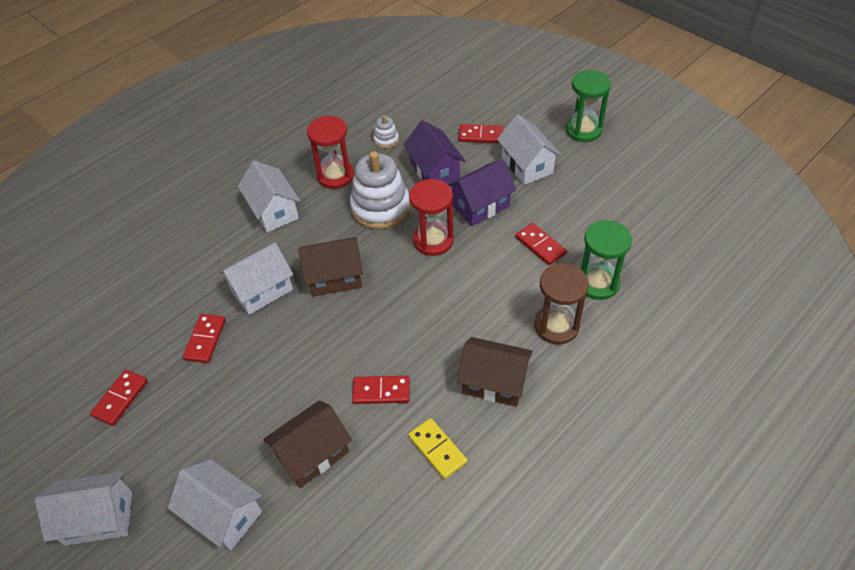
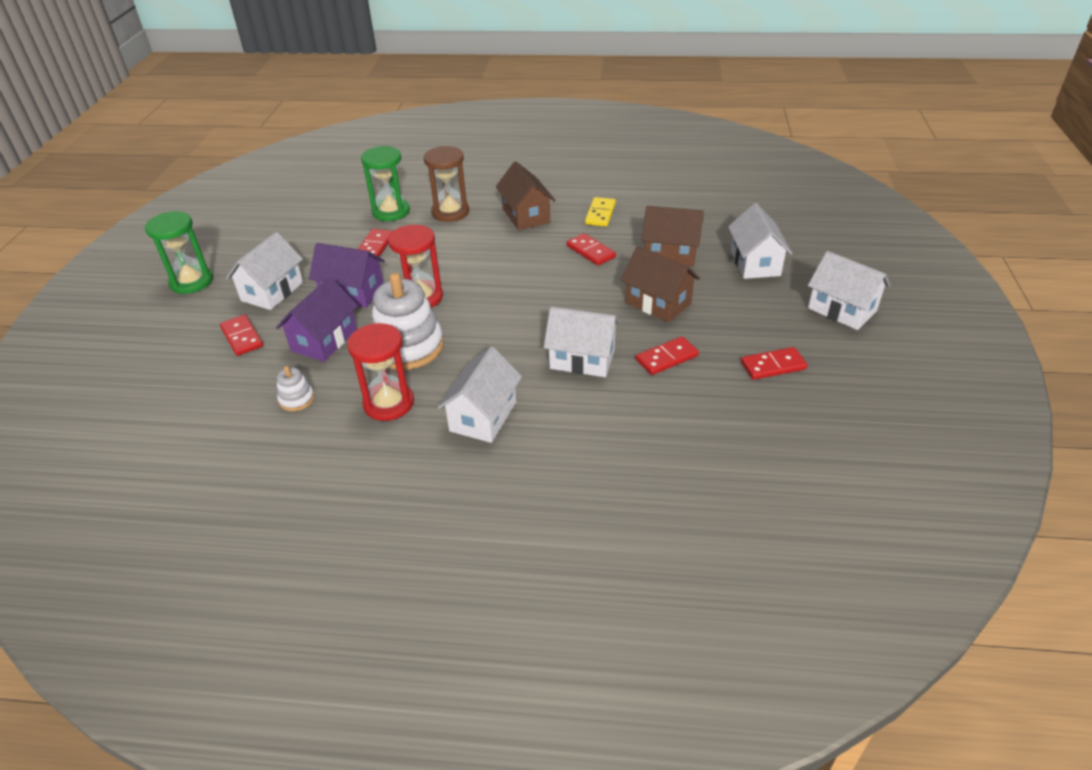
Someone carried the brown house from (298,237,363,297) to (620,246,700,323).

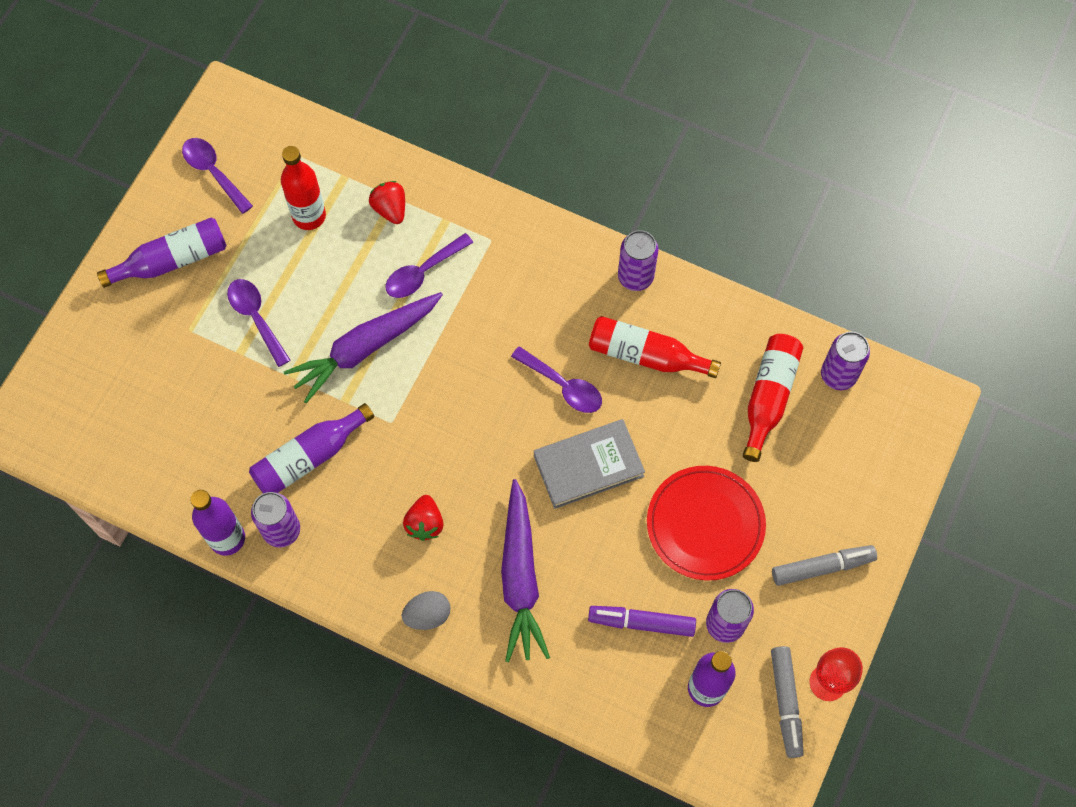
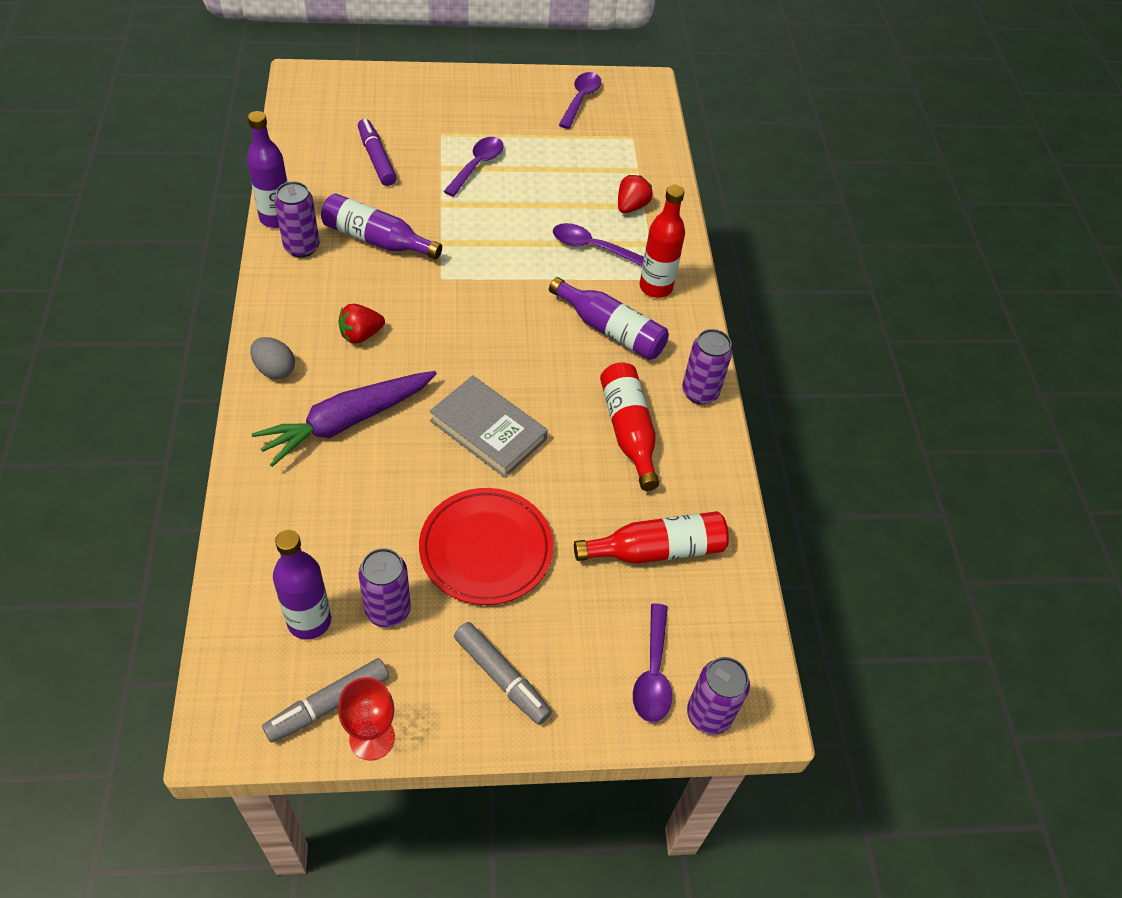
Someone took away the purple carrot at (284,292,443,403).
Someone carried the purple bottle from (97,218,227,288) to (549,277,669,360).
Someone carried the red bottle from (281,146,326,230) to (640,185,685,298).
Someone carried the purple spoon from (511,346,602,413) to (633,604,672,722).
Someone carried the purple marker from (588,606,696,637) to (358,119,397,186).
Someone carried the purple can from (821,332,870,390) to (687,657,750,735).

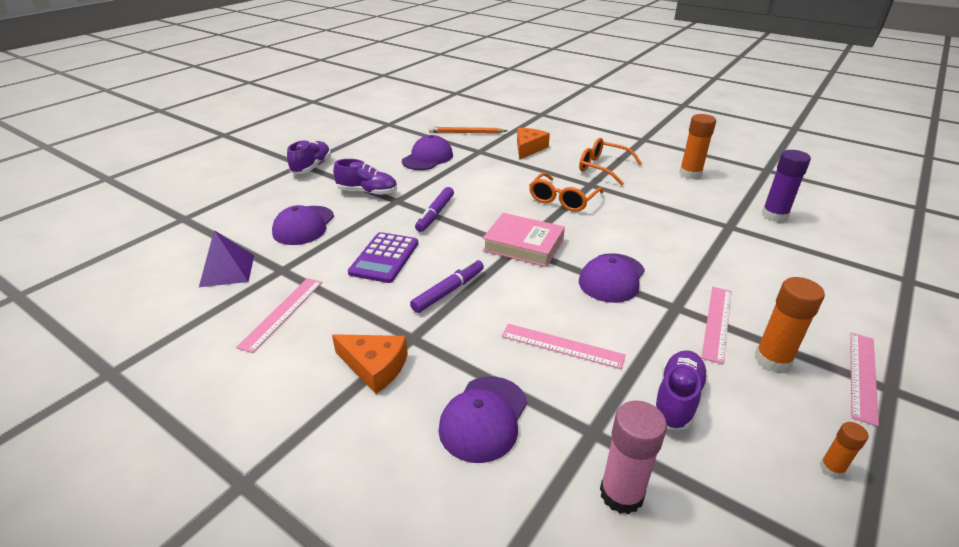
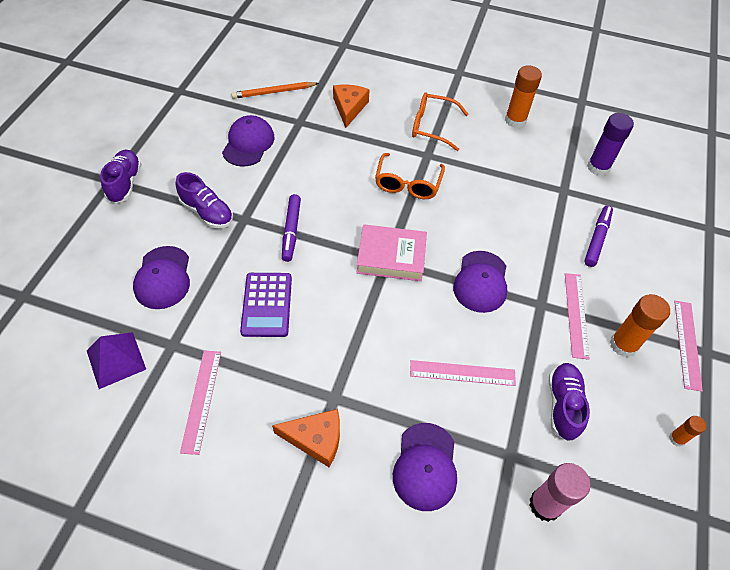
Someone carried the purple marker from (410,259,484,313) to (584,205,613,267).
Someone rotated the purple shoe at (333,159,397,196) by 45 degrees clockwise.

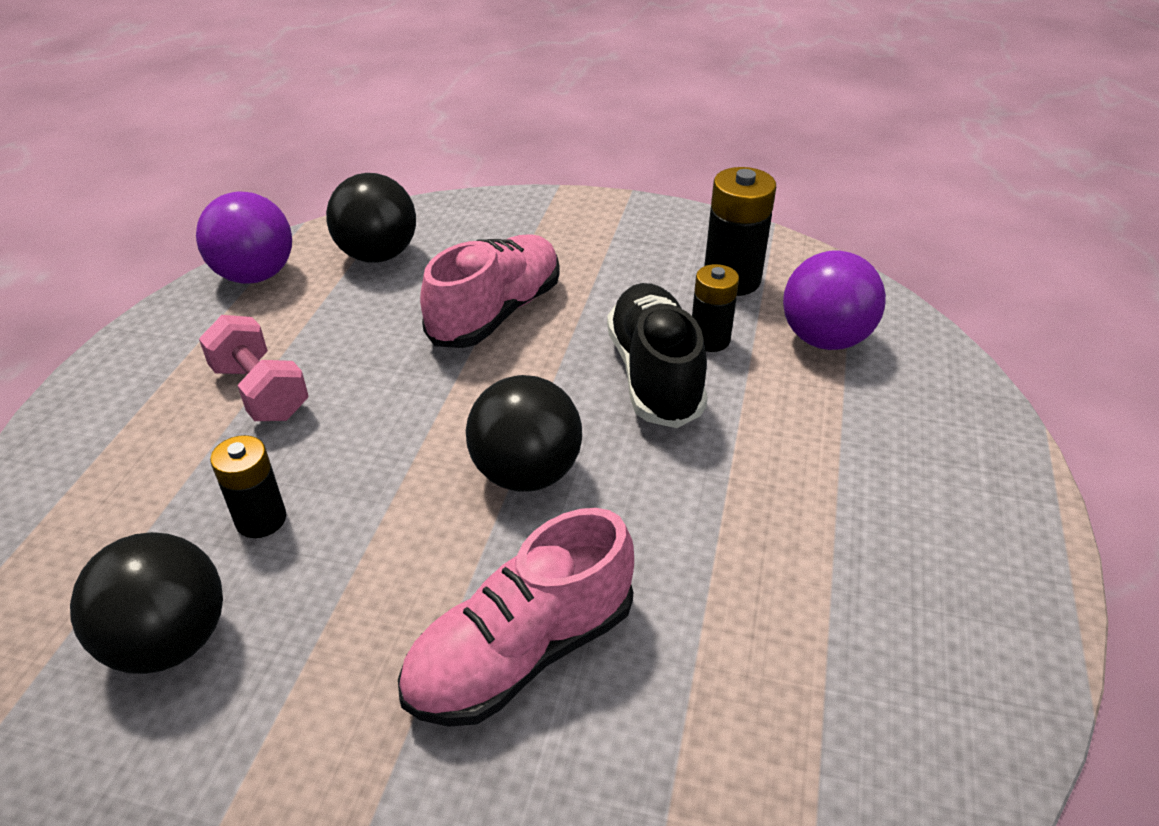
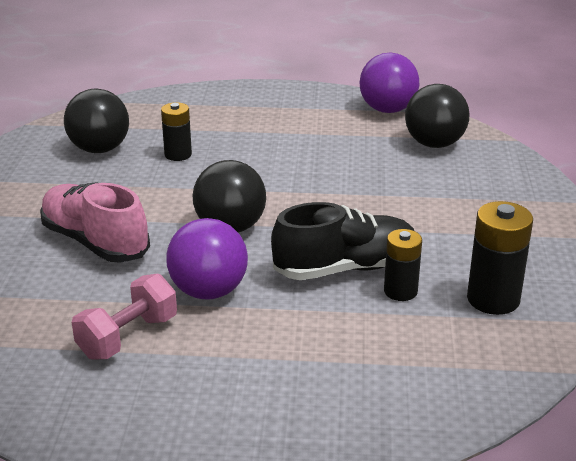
Someone took away the pink shoe at (420,234,560,348).
Someone carried the pink dumbbell from (199,315,308,421) to (72,273,177,360).
Someone carried the purple ball from (783,250,886,350) to (167,218,248,300).

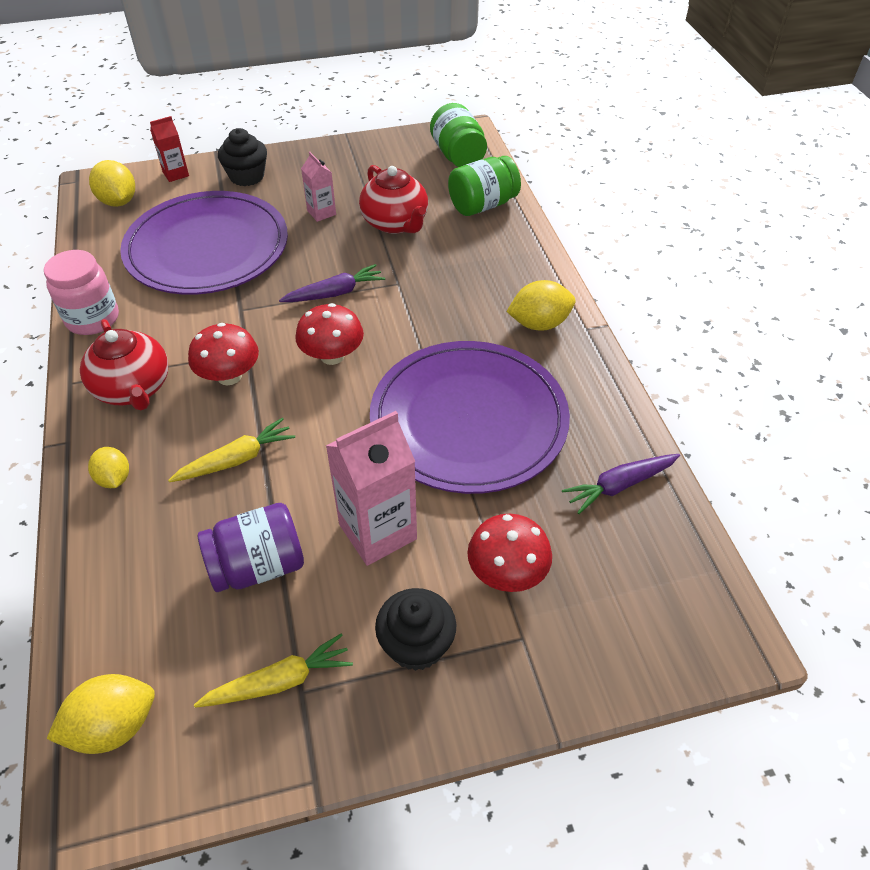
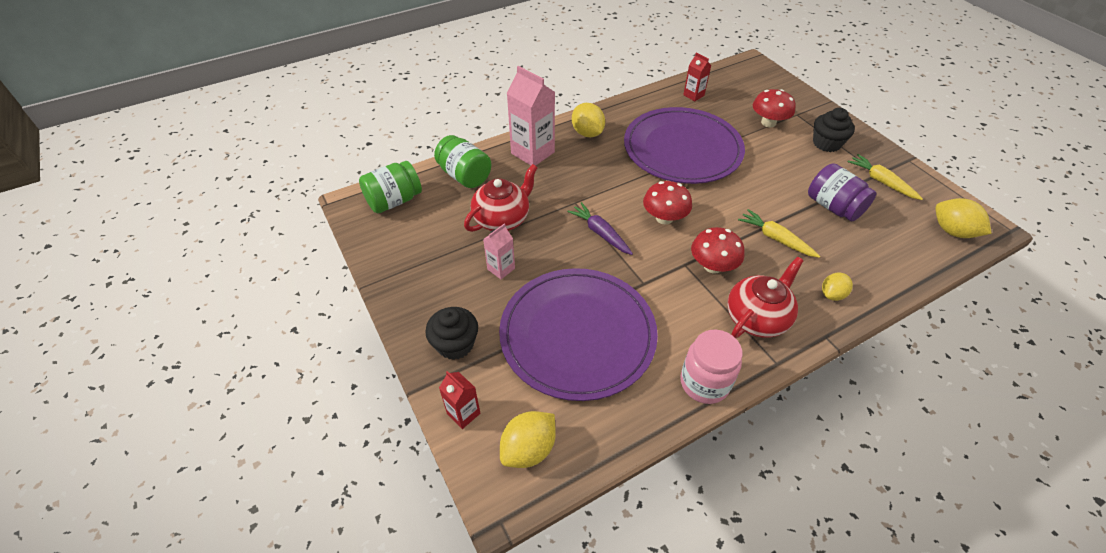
Someone carried the pink carton from (326,411,417,566) to (507,66,555,166).
Someone swapped the purple carrot at (562,454,680,514) for the red carton at (683,53,711,101).

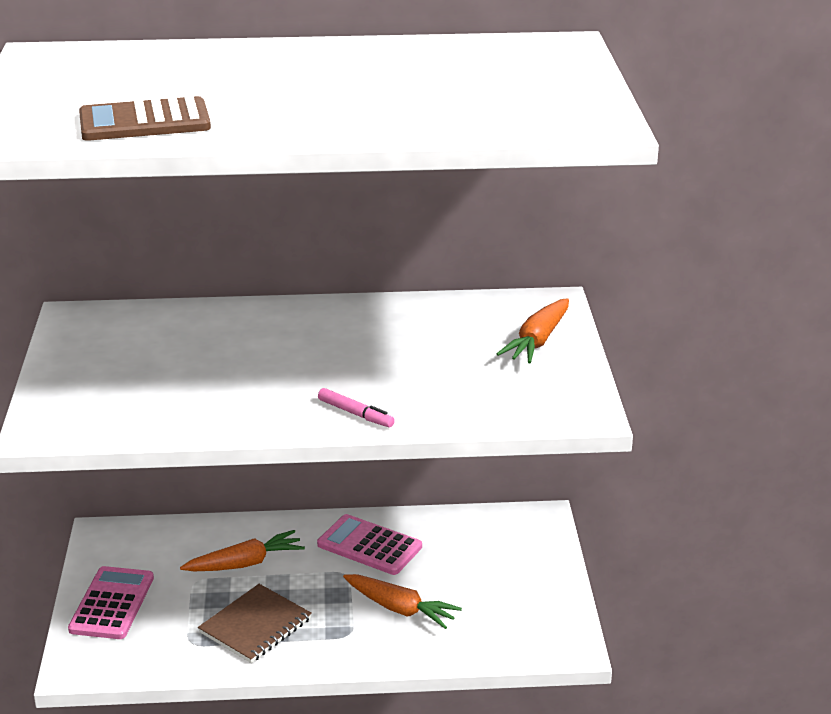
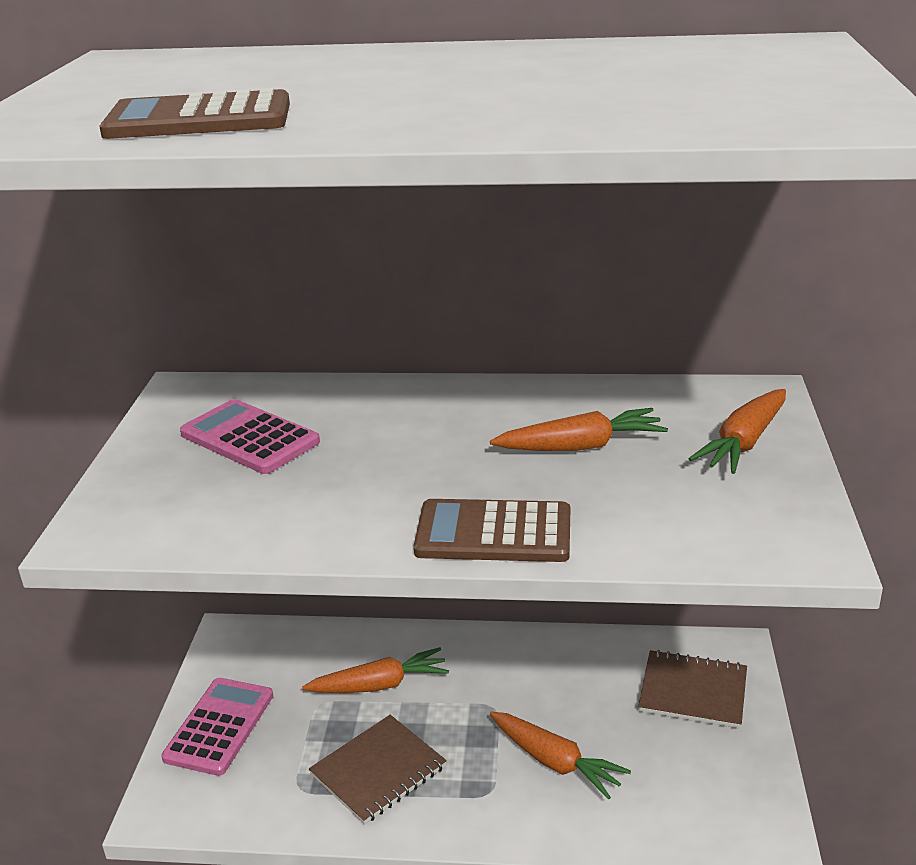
Someone put down the orange carrot at (490,408,668,451).
Someone put down the brown notebook at (638,650,747,729).
Someone carried the pink calculator from (317,514,422,575) to (180,399,320,474).
Someone swapped the pink marker at (318,388,395,428) for the brown calculator at (414,499,570,562).

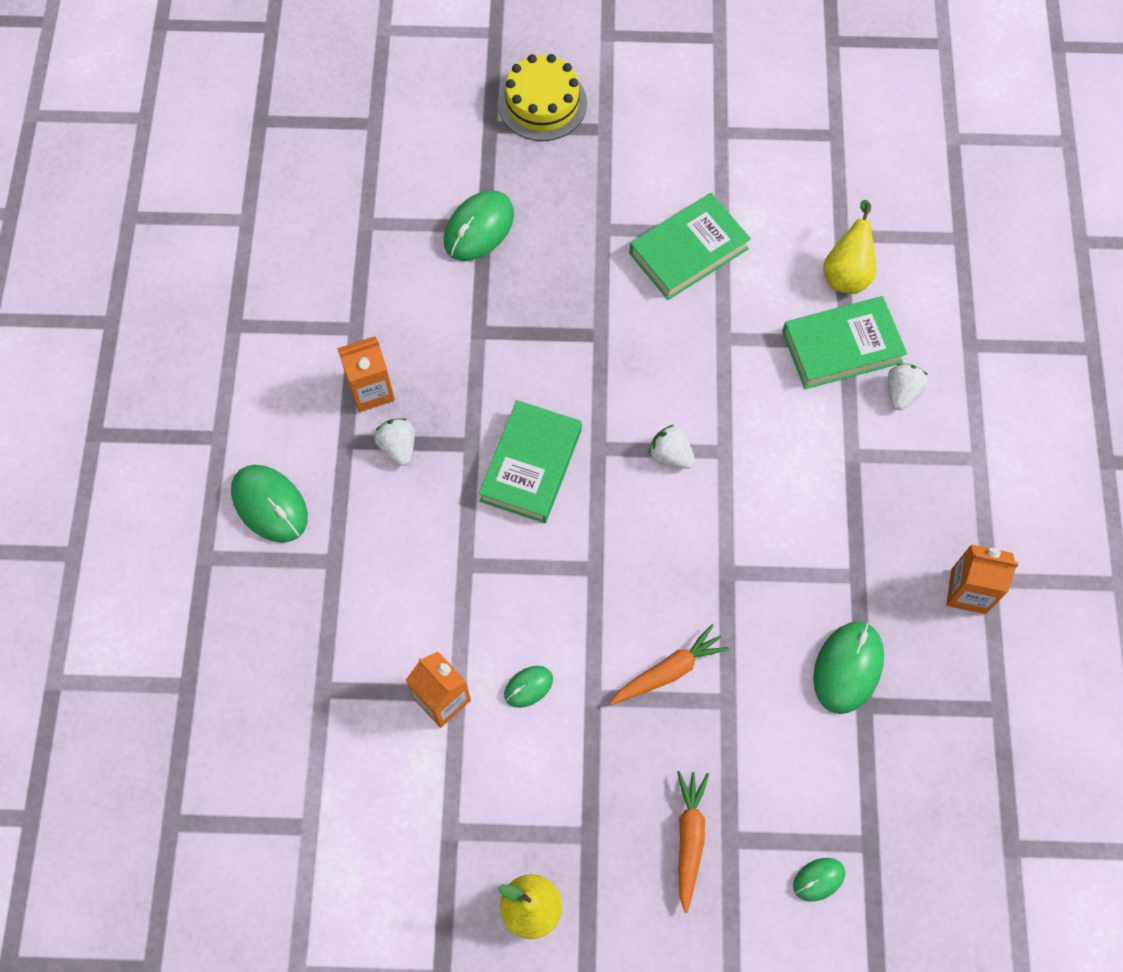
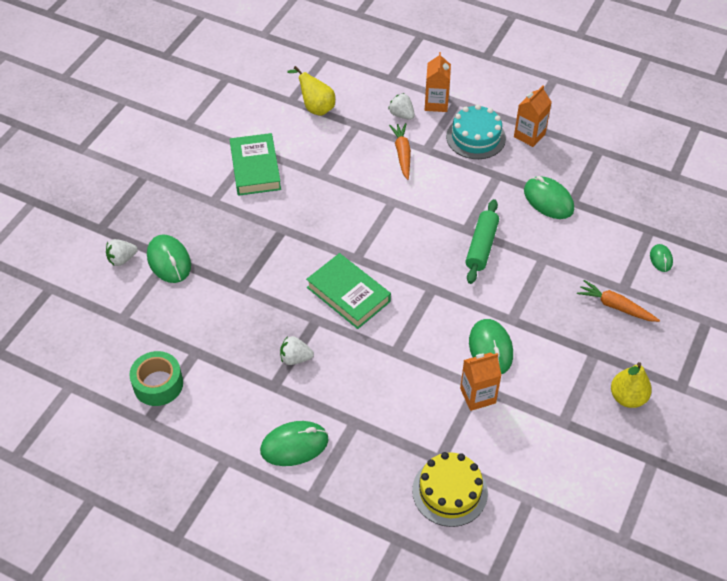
Someone took away the green book at (782,296,907,389).
Someone put down the green tape at (129,351,183,406).
Someone put down the turquoise cake at (446,104,506,159).
Someone put down the green rolling pin at (465,199,499,284).
Someone carried the orange carton from (337,336,395,412) to (425,52,451,112).
Someone carried the yellow cake from (498,54,587,141) to (412,452,488,527).
Someone carried the orange carrot from (610,624,729,705) to (389,123,411,180).
Someone carried the white strawberry from (649,425,695,469) to (106,239,138,266).
Someone scaled the green mouse at (504,666,553,708) by 1.84.

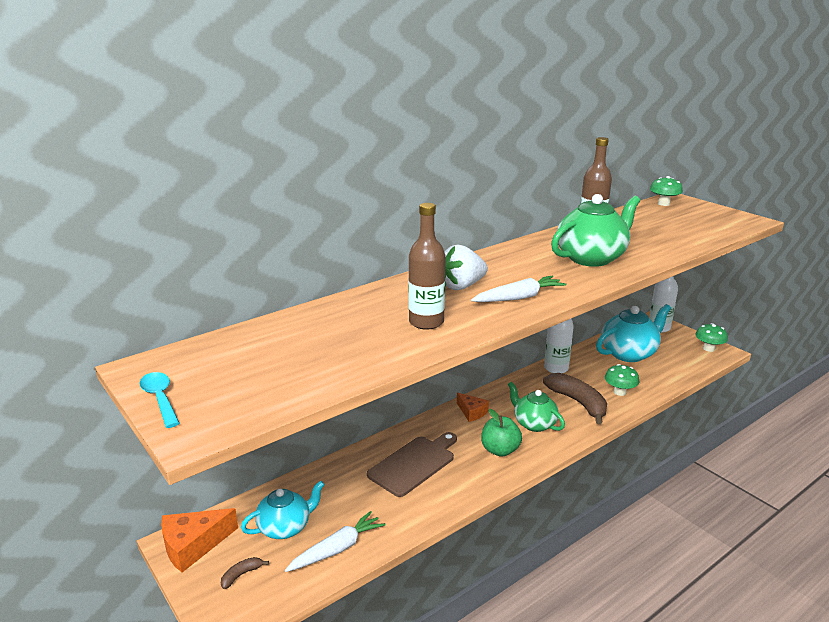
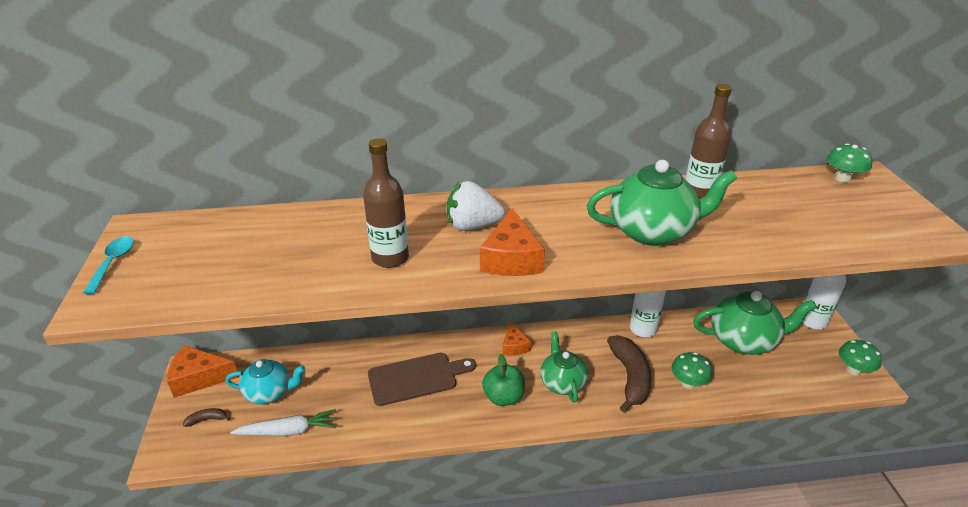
Someone swapped the white carrot at (471,276,566,302) for the orange cheese at (480,208,545,276).
Someone repainted the turquoise teapot at (596,304,671,362), which became the green teapot at (693,291,816,355).

